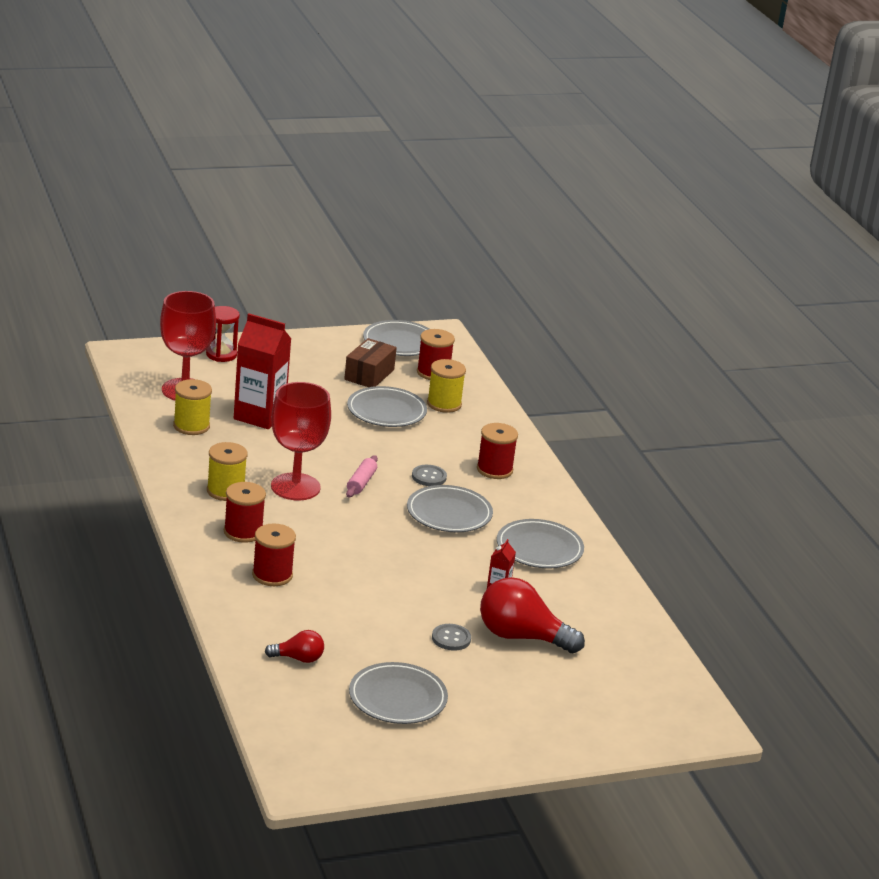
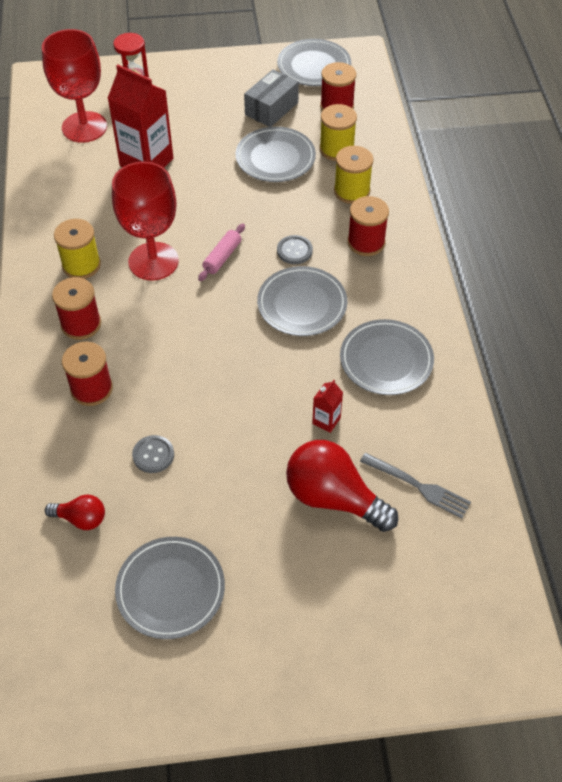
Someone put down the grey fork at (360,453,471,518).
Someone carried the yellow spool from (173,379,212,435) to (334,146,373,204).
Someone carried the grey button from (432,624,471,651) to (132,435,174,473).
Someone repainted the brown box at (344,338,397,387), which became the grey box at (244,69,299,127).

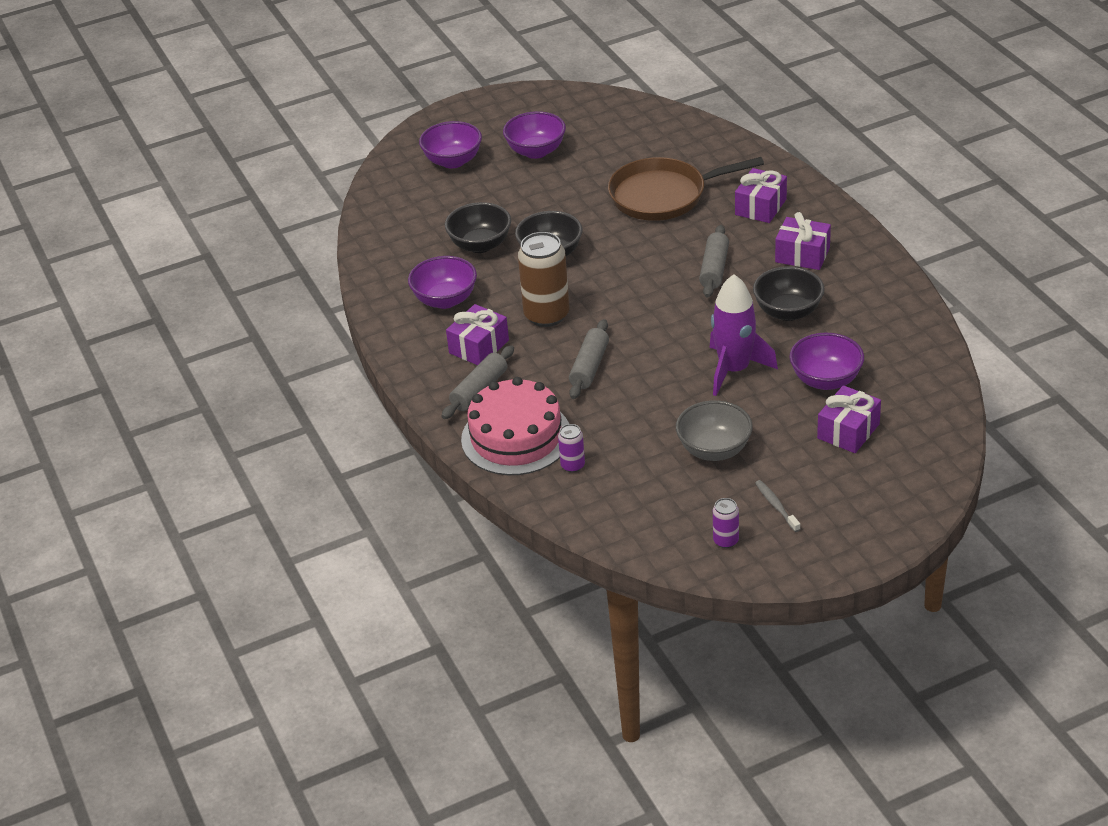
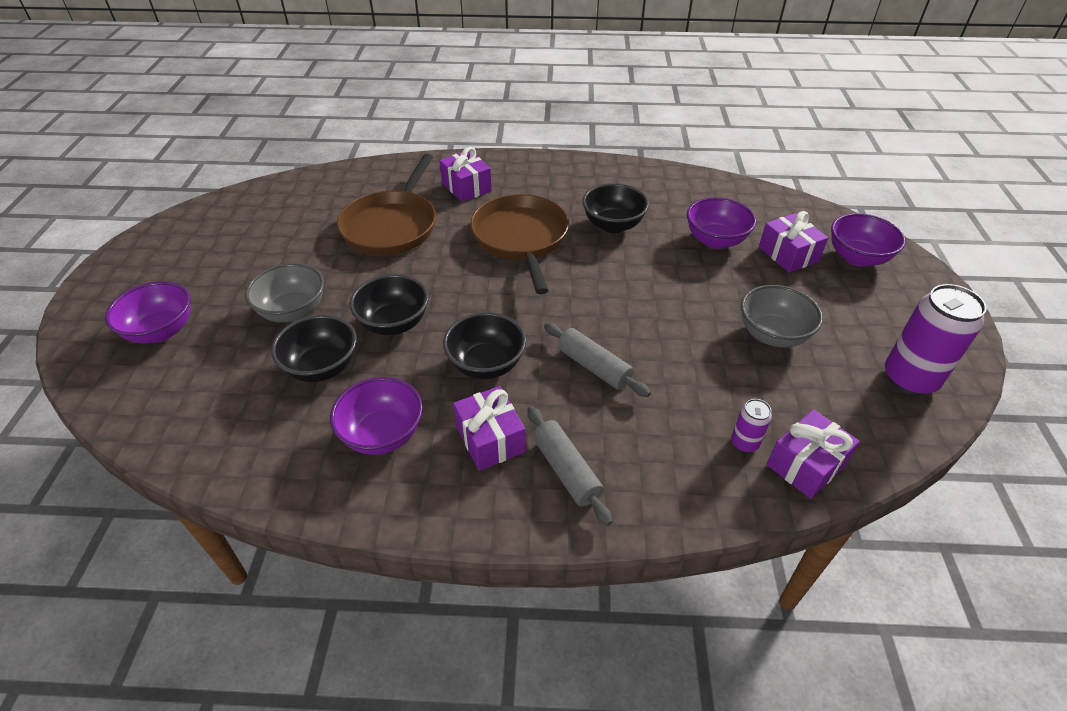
Someone took away the pink cake at (461,377,569,475).
Someone took away the purple rocket at (710,274,778,396).
Someone took away the grey toothbrush at (755,480,800,532).
Someone put down the grey bowl at (245,263,324,322).
Someone carried the purple bowl from (503,111,566,159) to (831,213,906,267).
Someone carried the purple gift from (775,212,831,270) to (767,409,860,499).
Someone swapped the brown can at (518,232,570,327) for the black bowl at (443,312,526,379).
Someone swapped the grey rolling pin at (699,225,729,298) for the brown pan at (470,194,569,294).
Someone scaled the purple can at (713,498,739,548) by 2.06.

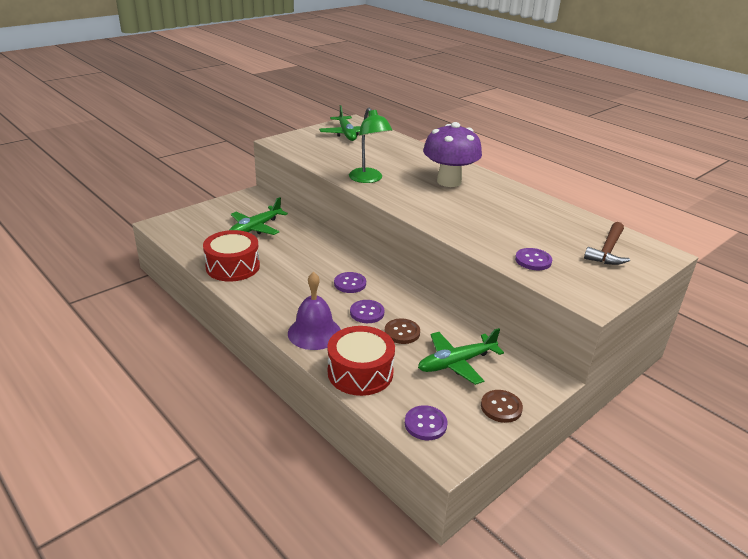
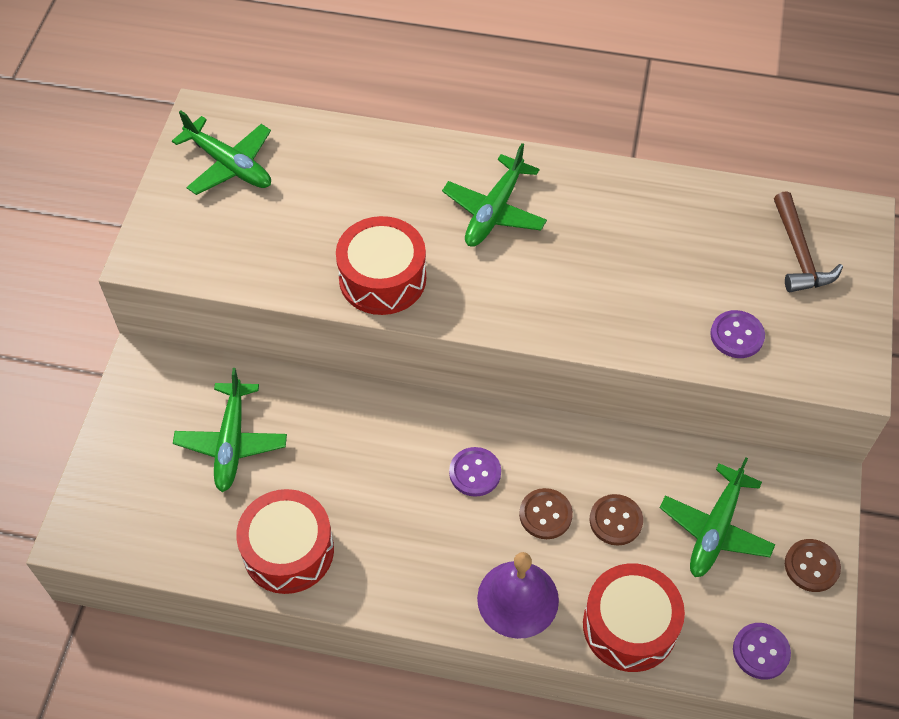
Someone swapped the green lamp at (349,108,392,183) for the red drum at (336,216,426,315).
Someone swapped the purple mushroom at (423,122,482,187) for the green plane at (442,143,547,247).
Someone repainted the purple button at (350,300,384,323), which became the brown button at (519,488,573,539).

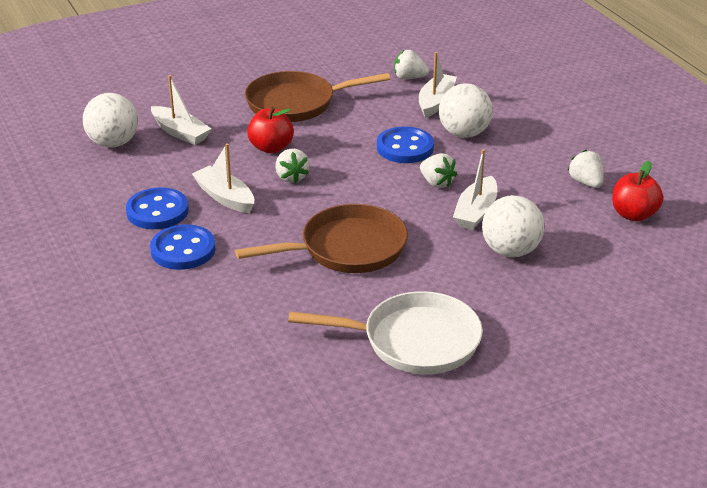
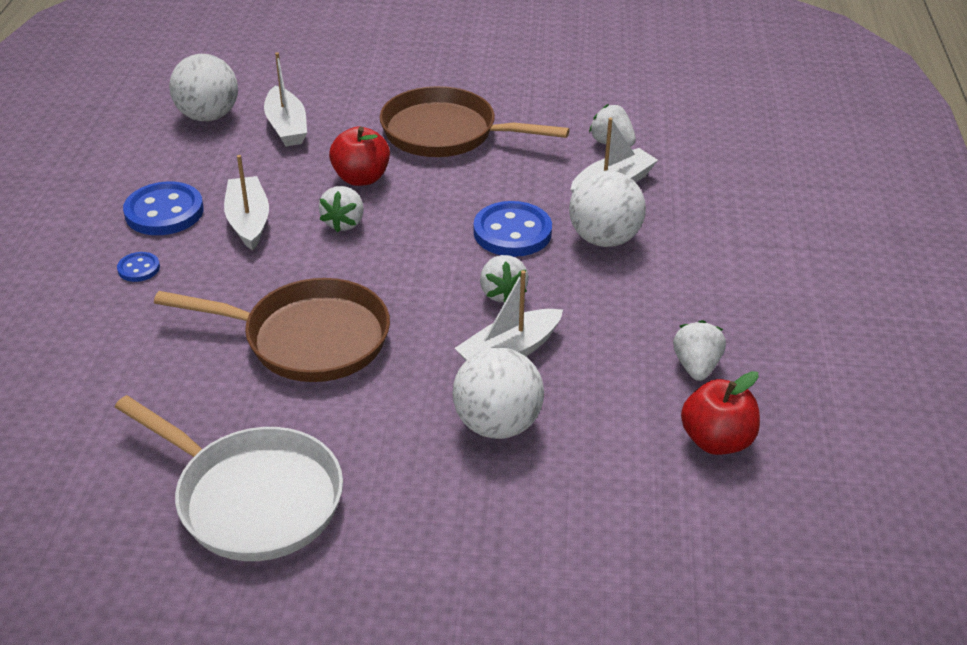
Someone scaled the blue button at (150,224,216,270) by 0.50.

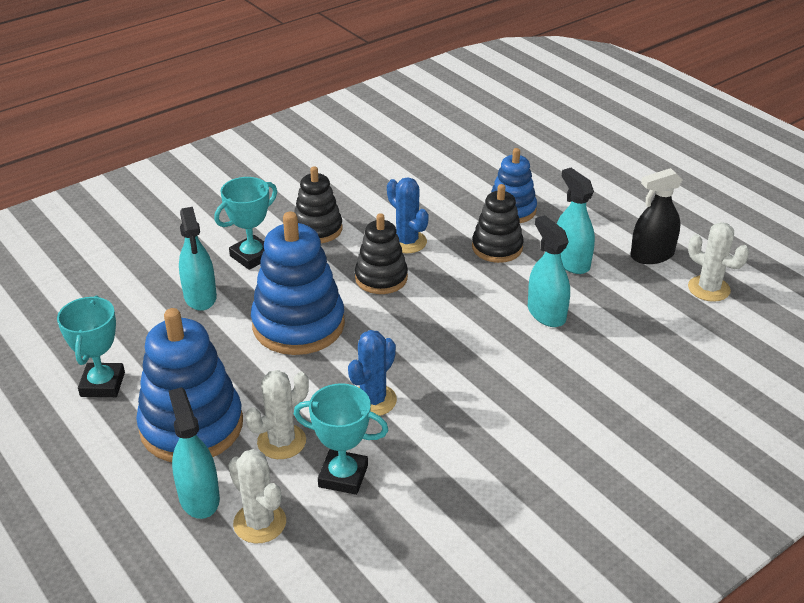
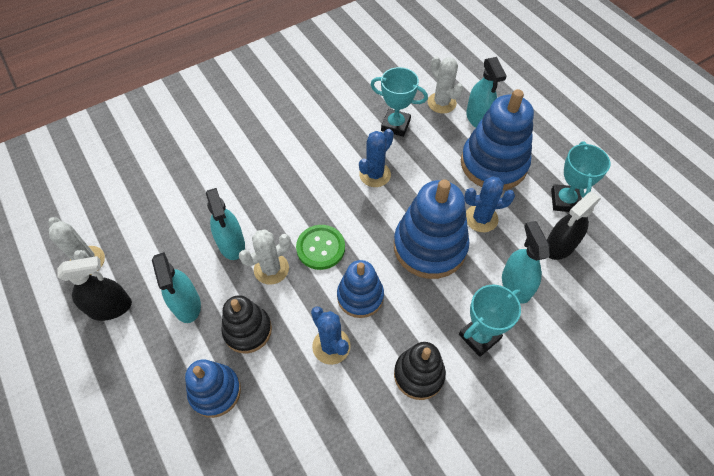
Someone put down the green button at (296,225,345,270).
Someone put down the blue cactus at (464,176,515,232).
Someone put down the black spray bottle at (547,192,601,260).
Someone carried the white cactus from (245,370,309,459) to (239,229,291,285).
Someone repainted the black stacking toy at (355,213,408,294), which became the blue stacking toy at (337,260,384,318).

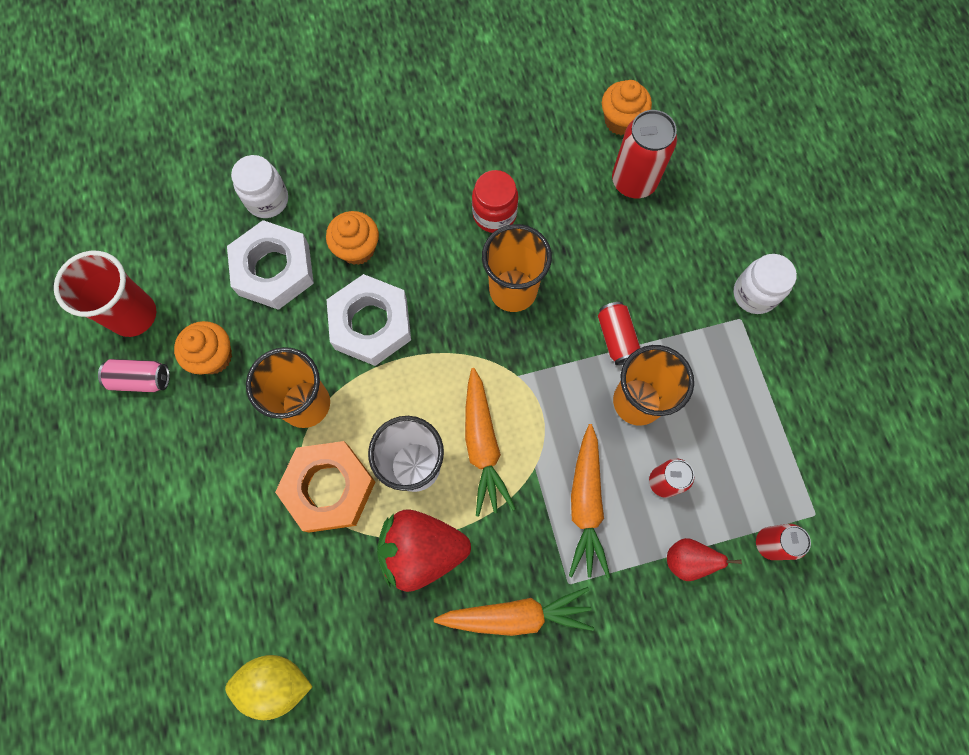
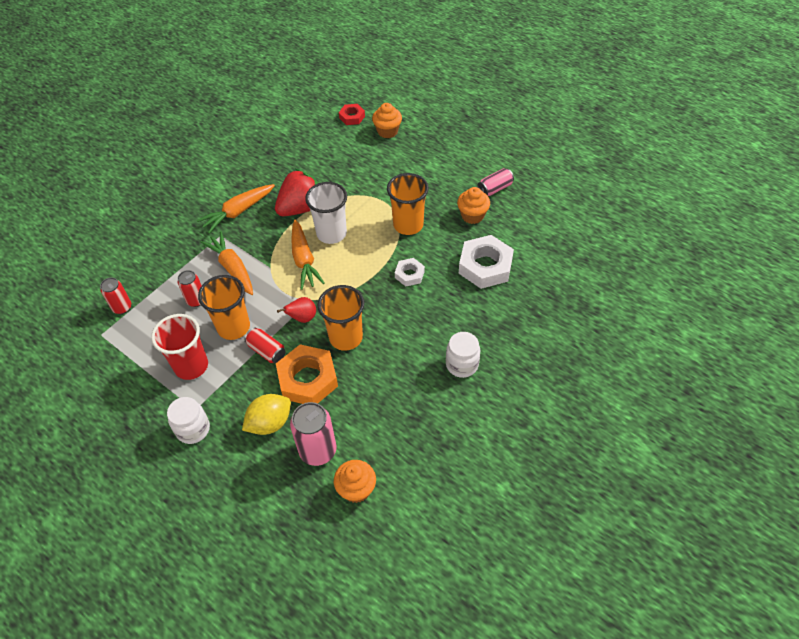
Someone took away the red jar at (472,170,518,233).
Someone put down the red nut at (339,104,365,125).
Someone carried the red cup from (54,251,156,337) to (151,314,208,380).
Someone carried the yellow lemon from (225,655,313,720) to (242,394,291,435).
Someone carried the white jar from (231,155,288,218) to (446,332,480,378).
Someone carried the orange nut from (275,441,375,532) to (276,344,338,404).
Someone carried the orange cupcake from (326,211,379,265) to (372,103,402,138).
Someone carried the red pear from (667,538,742,581) to (277,297,316,323).
Someone repainted the red can at (612,110,677,198), which became the pink can at (290,402,337,466).
Someone rotated the orange carrot at (465,368,516,517) by 150 degrees counterclockwise.
Someone scaled the white nut at (326,274,411,366) by 0.54.

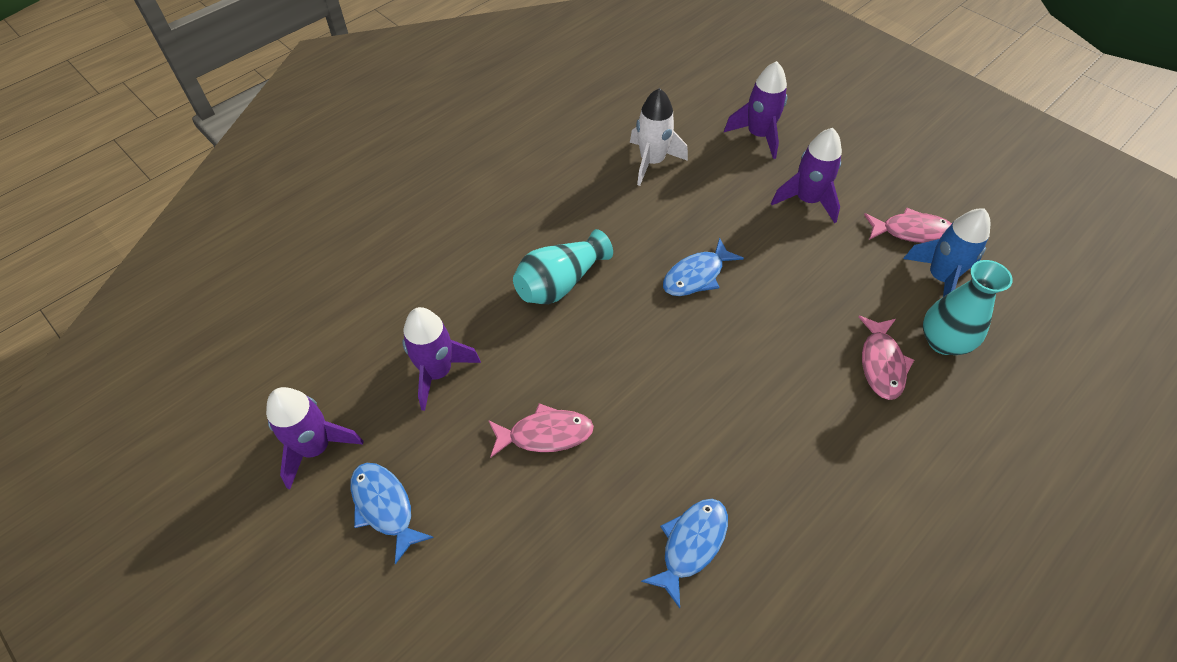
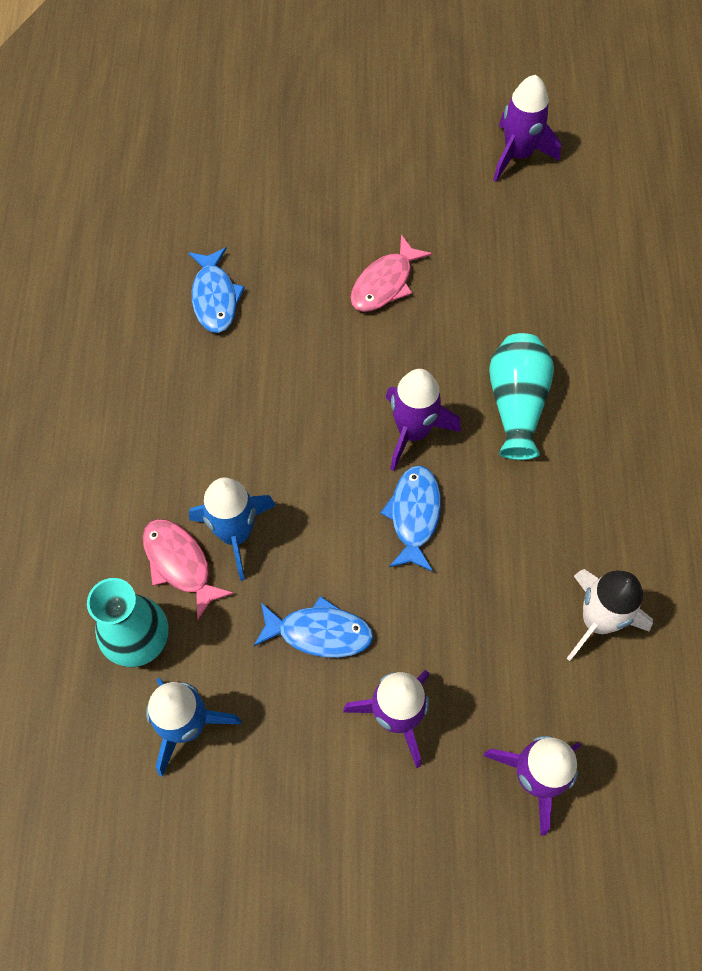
Someone took away the pink fish at (864,207,952,243).
Someone put down the blue rocket at (189,478,276,581).
Someone carried the blue fish from (350,463,434,564) to (254,596,374,658).
Someone carried the purple rocket from (402,307,481,411) to (386,369,461,471).

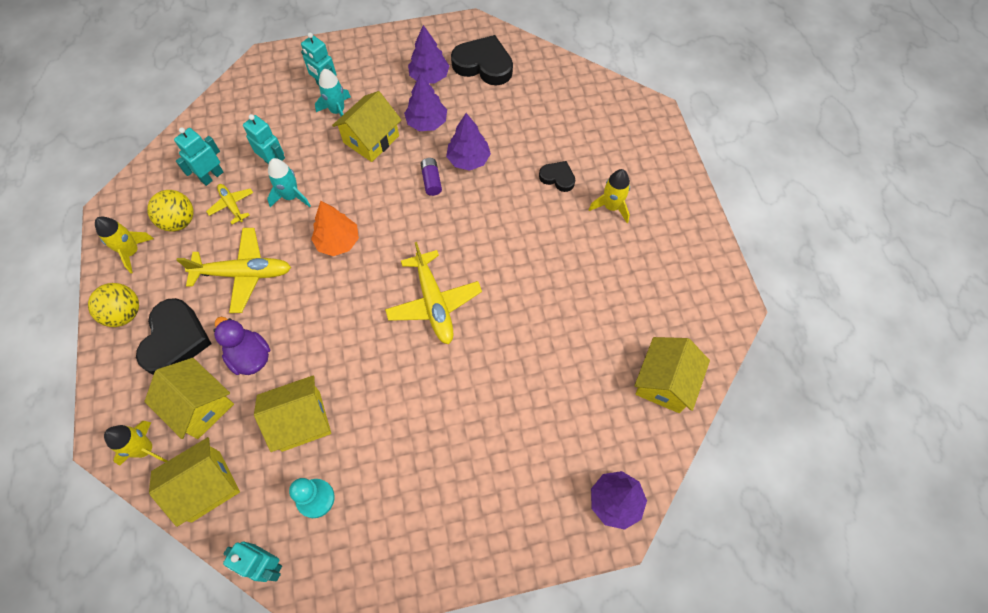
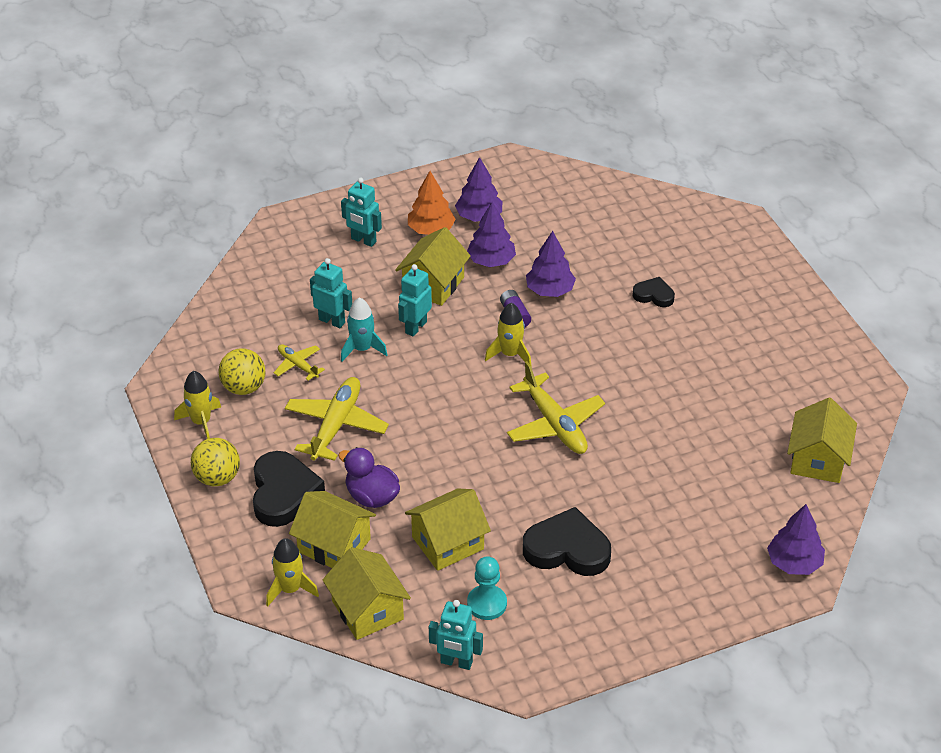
Someone took away the turquoise rocket at (315,69,351,117).
Someone carried the turquoise robot from (174,127,223,186) to (398,264,432,337).
Someone carried the orange tree from (311,201,359,256) to (408,171,456,235).
Someone carried the black heart from (451,35,513,85) to (523,507,611,576).
Someone carried the yellow rocket from (588,169,630,223) to (485,303,531,365).
Someone rotated the yellow house at (149,437,240,527) by 75 degrees counterclockwise.
Someone rotated the yellow plane at (177,228,291,313) by 60 degrees counterclockwise.

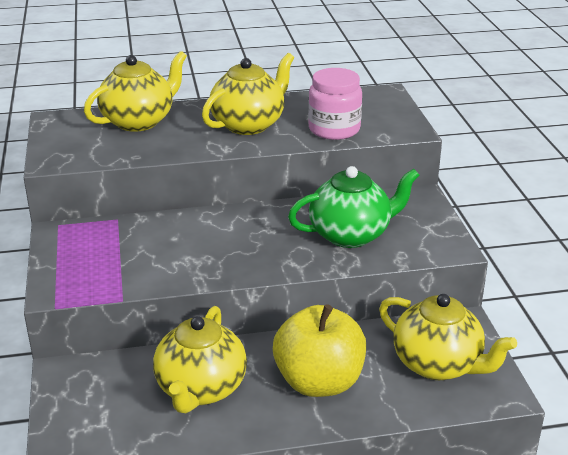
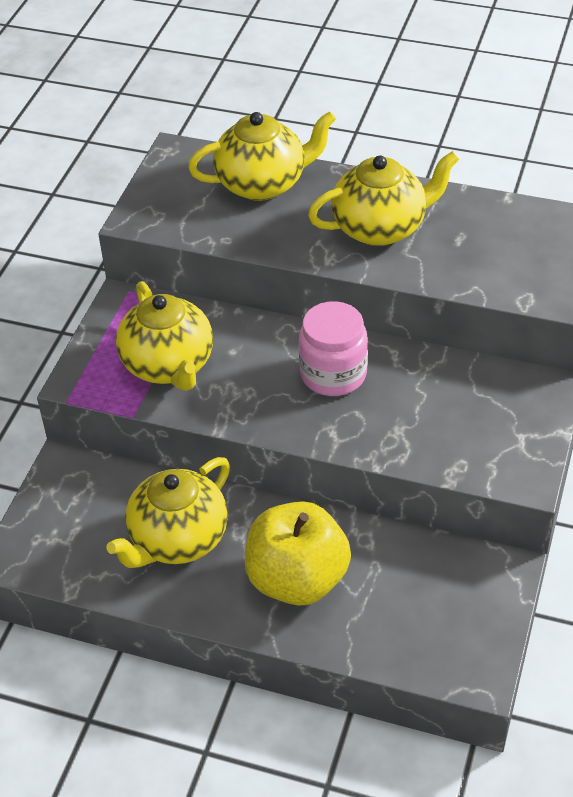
Someone took away the green teapot at (288,166,419,248).
Someone carried the pink jar from (308,68,362,140) to (299,301,368,396).
Someone carried the yellow teapot from (379,294,517,380) to (116,281,213,391).

